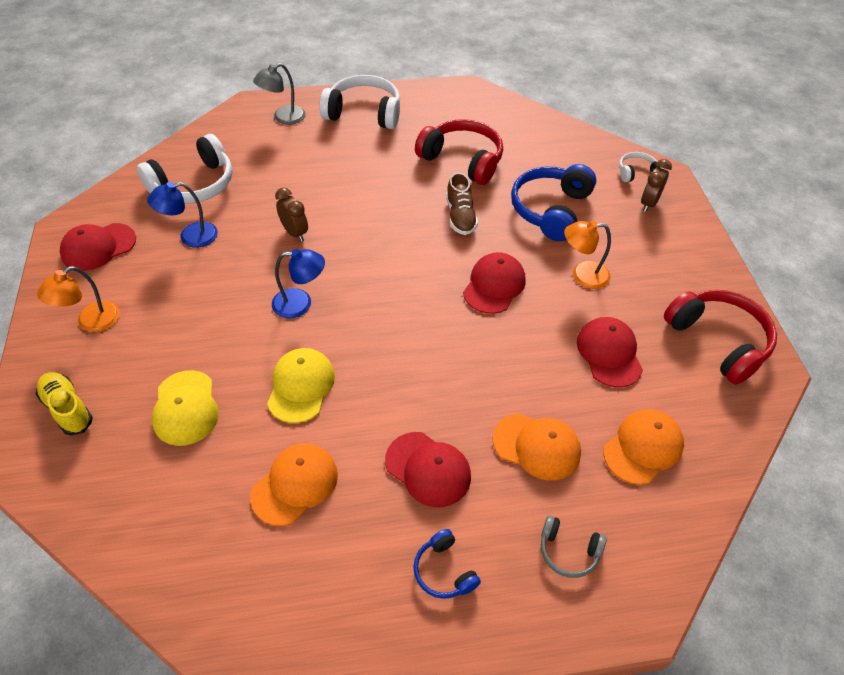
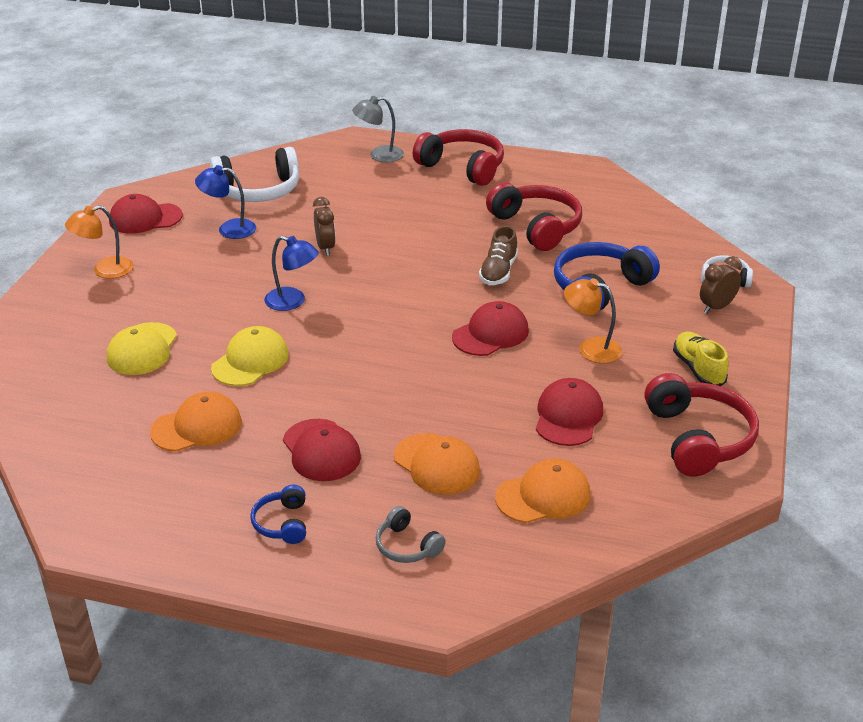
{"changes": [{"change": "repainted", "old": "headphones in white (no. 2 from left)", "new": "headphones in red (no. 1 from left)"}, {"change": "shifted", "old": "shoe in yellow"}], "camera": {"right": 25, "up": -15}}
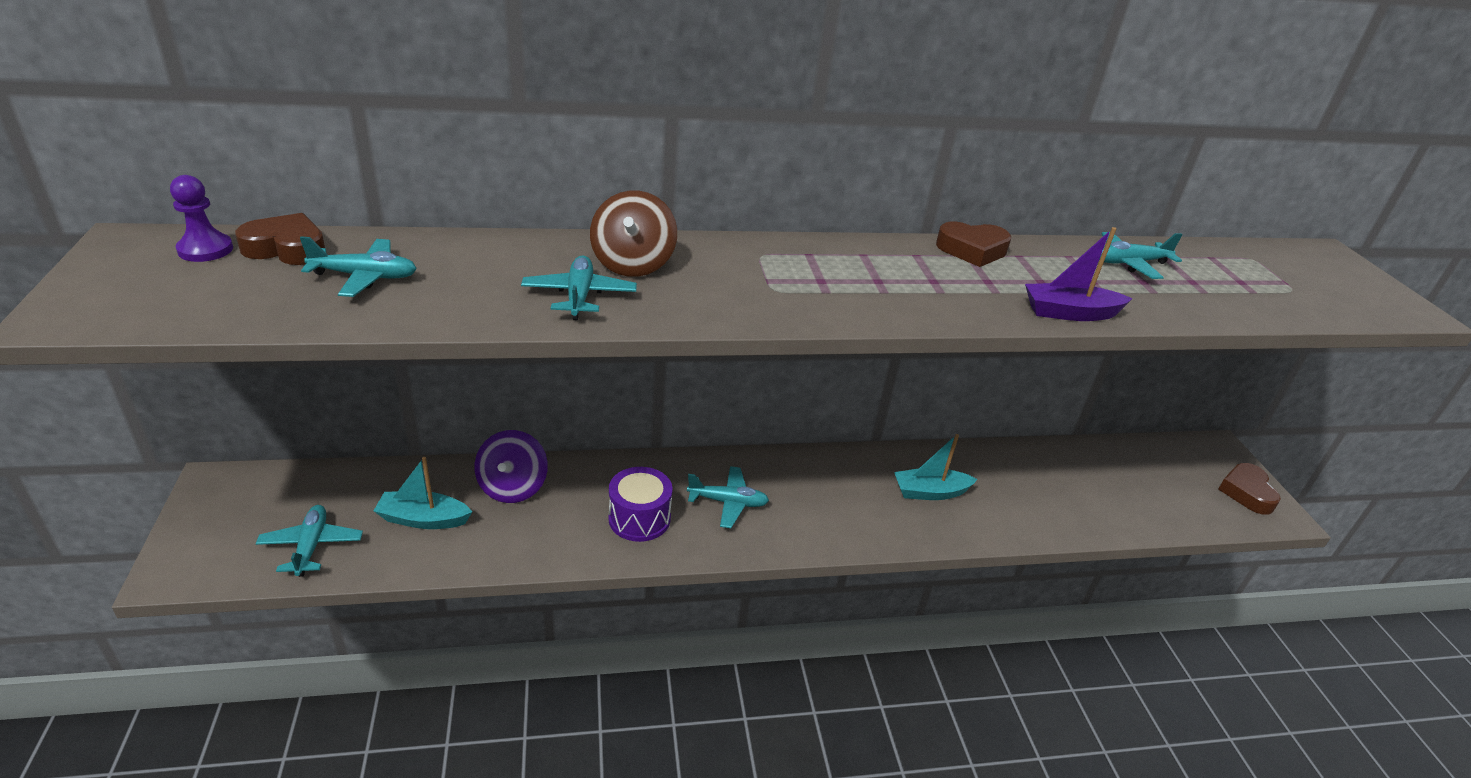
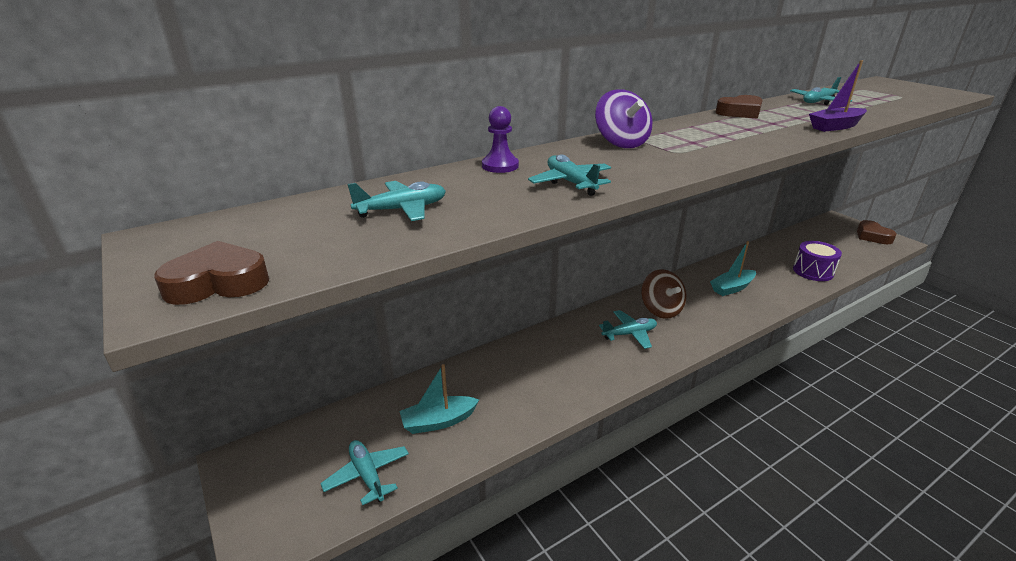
{"changes": [{"change": "shifted", "old": "heart in brown (no. 1 from left)"}, {"change": "shifted", "old": "pawn in purple"}, {"change": "shifted", "old": "spinning top in purple"}, {"change": "shifted", "old": "spinning top in brown"}, {"change": "shifted", "old": "drum in purple"}], "camera": {"right": -20, "up": -5}}
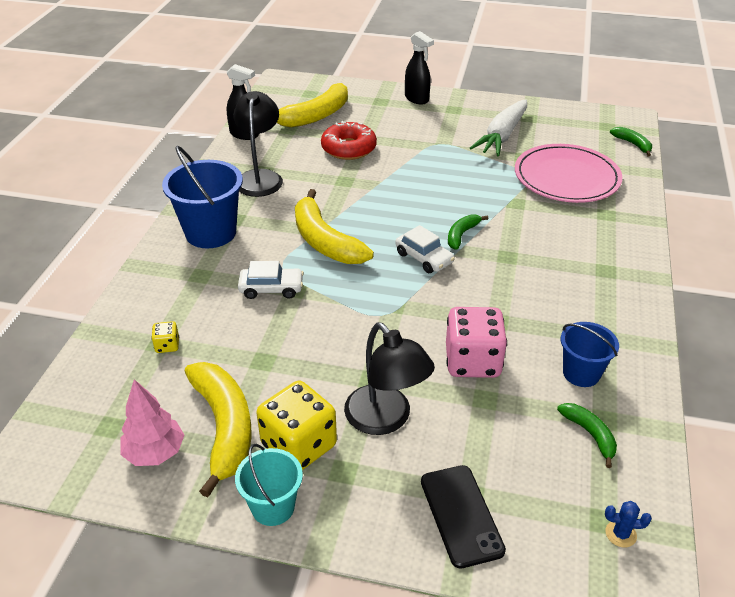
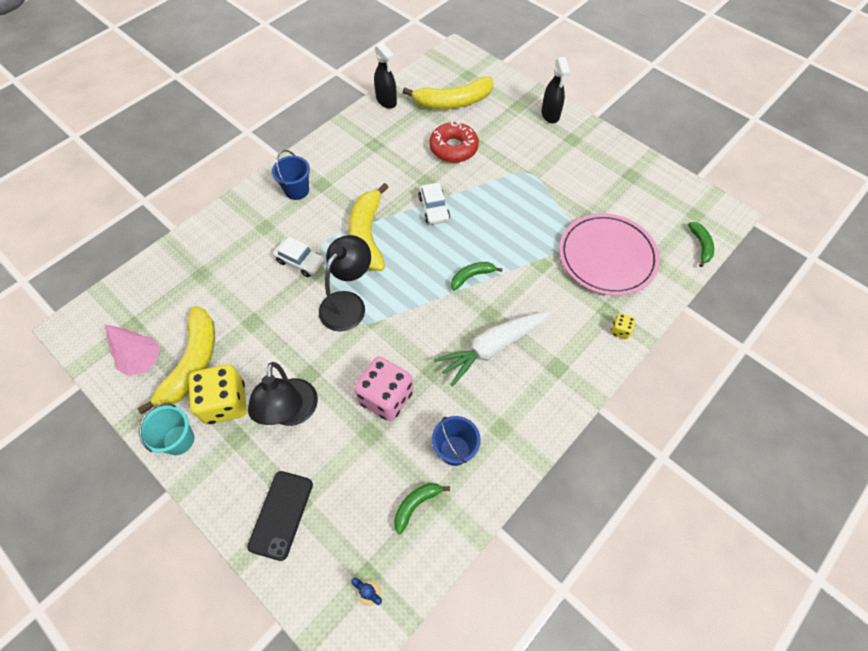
{"changes": [{"change": "scaled", "old": "bucket in blue (no. 1 from left)", "factor": 0.6}, {"change": "shifted", "old": "lamp in black (no. 1 from left in the first image)", "new": "lamp in black (no. 2 from left)"}, {"change": "rotated", "old": "banana in green (no. 2 from left in the first image)", "degrees": -135}, {"change": "shifted", "old": "car in white (no. 2 from left)"}, {"change": "shifted", "old": "carrot in white"}, {"change": "shifted", "old": "dice in yellow (no. 1 from left in the first image)", "new": "dice in yellow (no. 2 from left)"}], "camera": {"right": 30, "up": 20}}
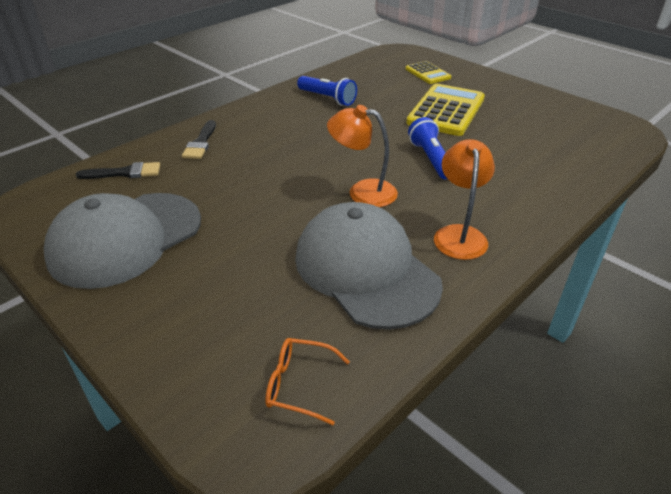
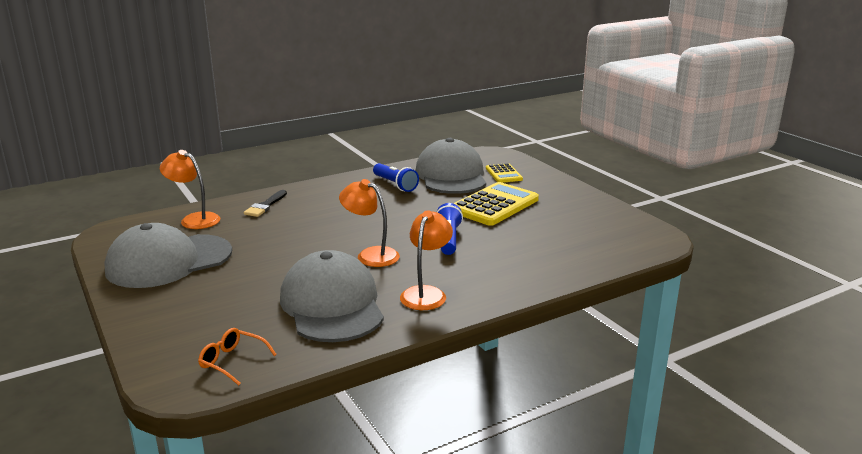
{"changes": [{"change": "swapped", "old": "brush in black (no. 1 from left)", "new": "lamp in orange (no. 1 from left)"}, {"change": "new", "new": "cap in grey (no. 3 from left)"}], "camera": {"right": 15, "up": -15}}
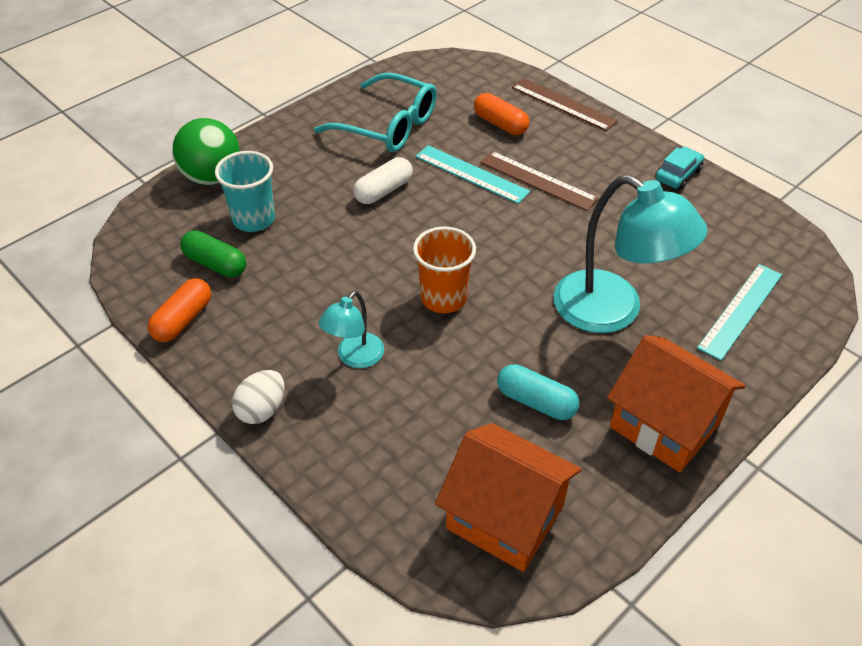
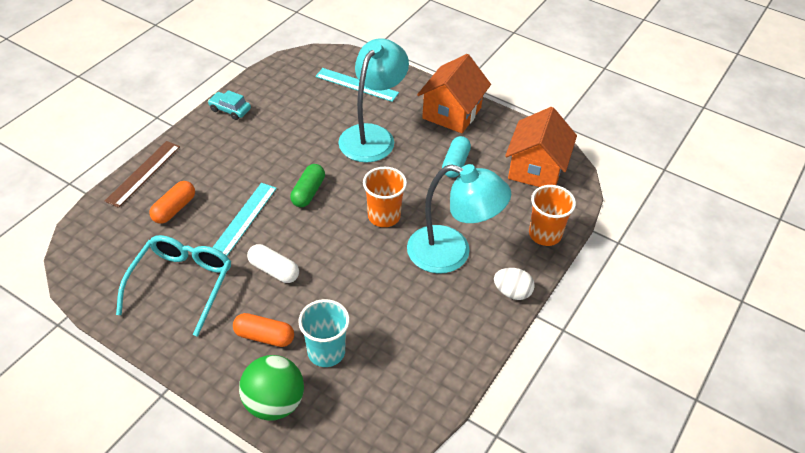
{"changes": [{"change": "shifted", "old": "capsule in orange (no. 1 from left in the first image)", "new": "capsule in orange (no. 2 from left)"}, {"change": "shifted", "old": "capsule in green"}, {"change": "scaled", "old": "lamp in turquoise (no. 1 from left in the first image)", "factor": 1.94}, {"change": "new", "new": "cup in orange (no. 2 from left)"}, {"change": "gone", "old": "ruler in brown (no. 1 from left)"}], "camera": {"right": -105, "up": 0}}
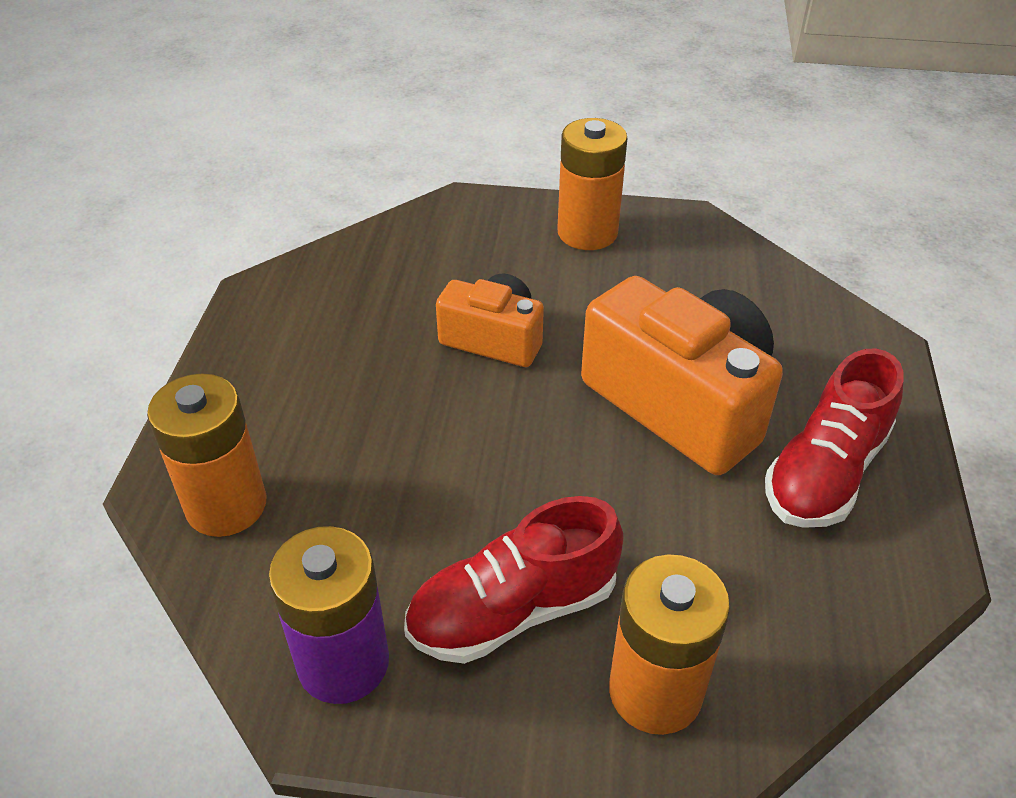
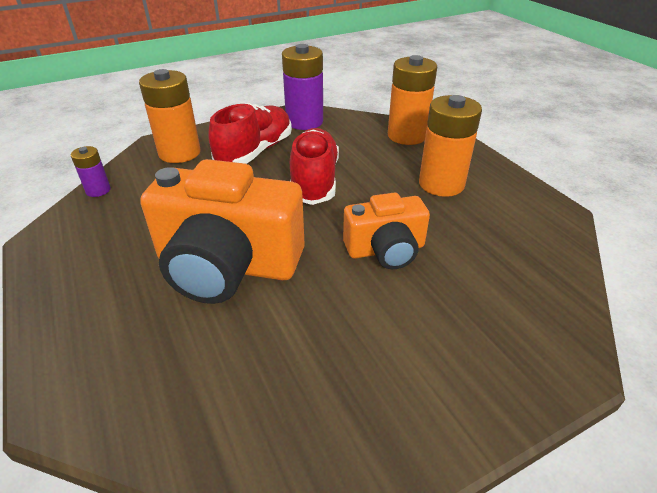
{"changes": [{"change": "new", "new": "battery in purple (no. 1 from left)"}, {"change": "shifted", "old": "shoe in red (no. 2 from left)"}, {"change": "shifted", "old": "battery in orange (no. 2 from left in the first image)", "new": "battery in orange (no. 3 from left)"}], "camera": {"right": 145, "up": -5}}
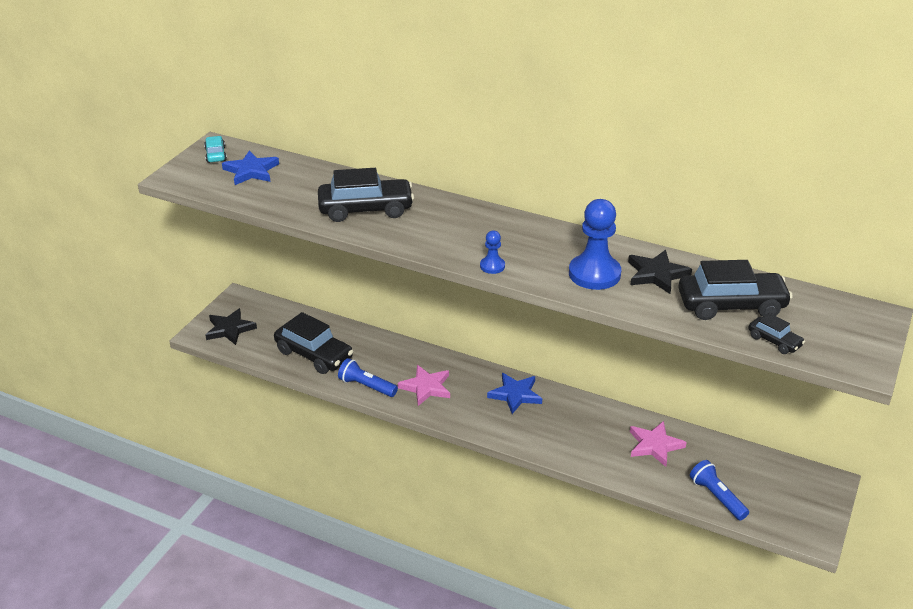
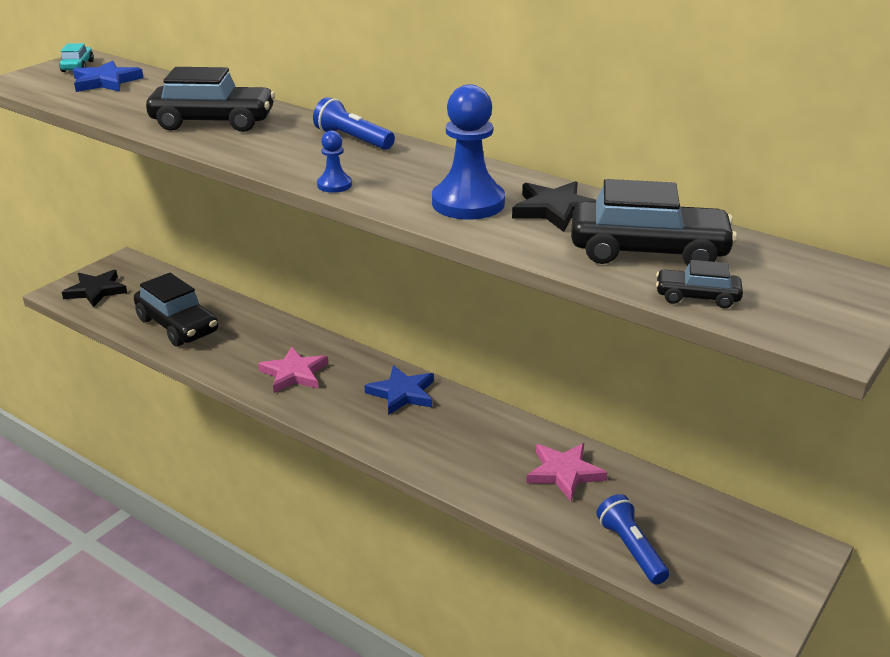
{"changes": [{"change": "shifted", "old": "flashlight in blue (no. 1 from left)"}, {"change": "rotated", "old": "car in black (no. 4 from left)", "degrees": 135}], "camera": {"right": 10, "up": -5}}
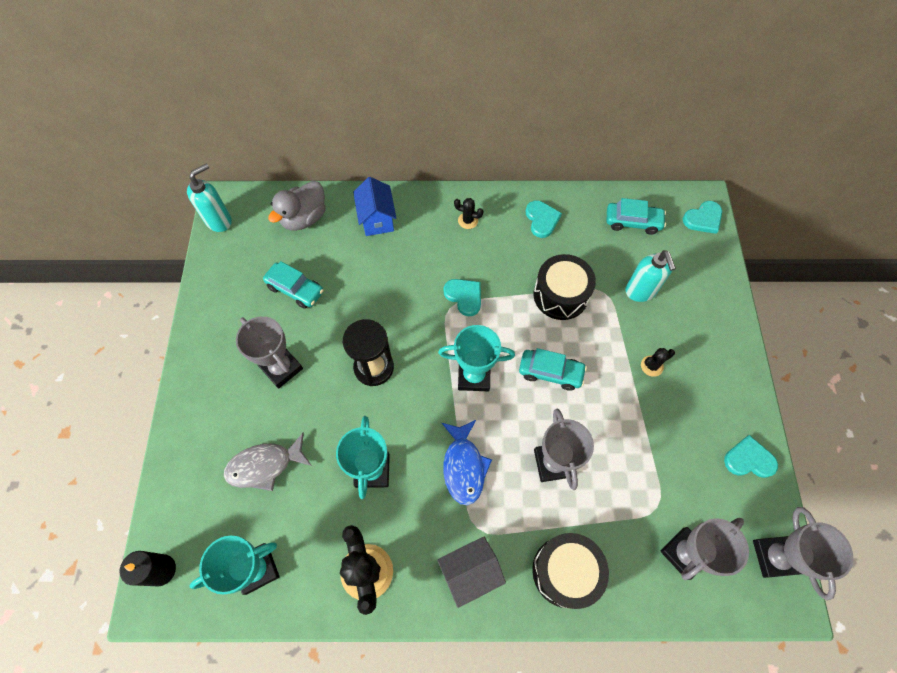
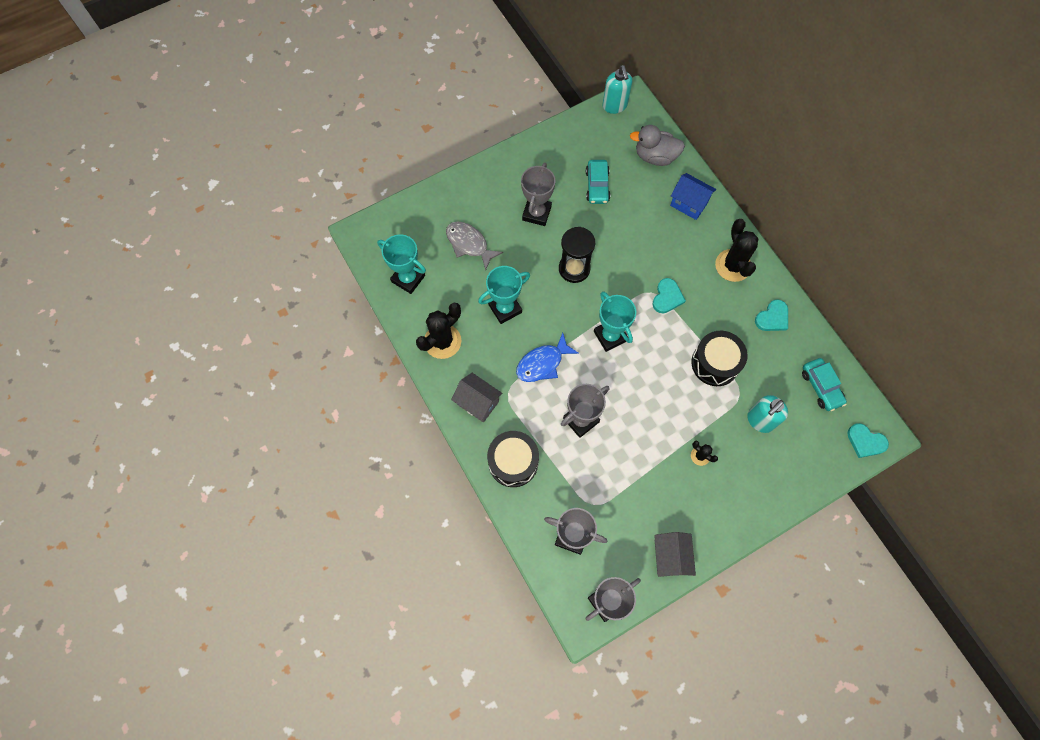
{"changes": [{"change": "rotated", "old": "soap dispenser in turquoise (no. 1 from left)", "degrees": 60}, {"change": "swapped", "old": "heart in turquoise (no. 4 from left)", "new": "house in grey (no. 2 from left)"}, {"change": "rotated", "old": "house in blue", "degrees": 75}, {"change": "scaled", "old": "cactus in black (no. 2 from left in the first image)", "factor": 2.02}, {"change": "gone", "old": "candle in black"}, {"change": "gone", "old": "car in turquoise (no. 2 from left)"}], "camera": {"right": 60, "up": 5}}
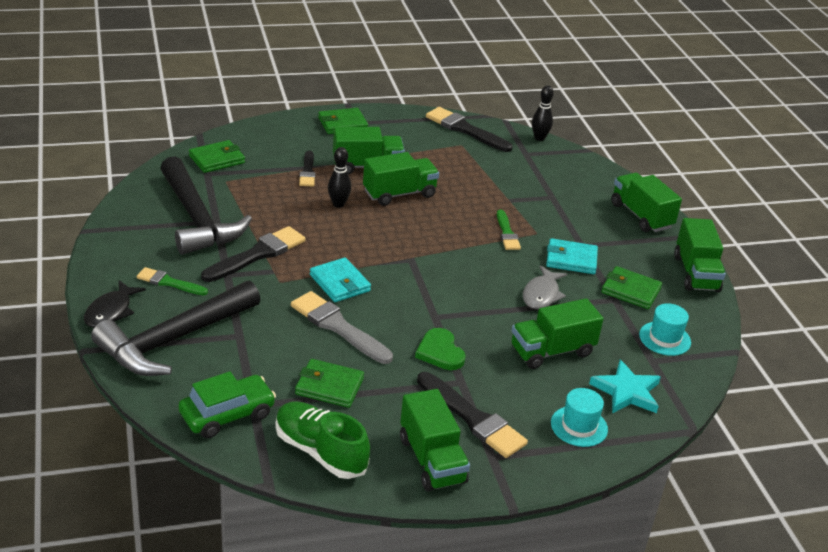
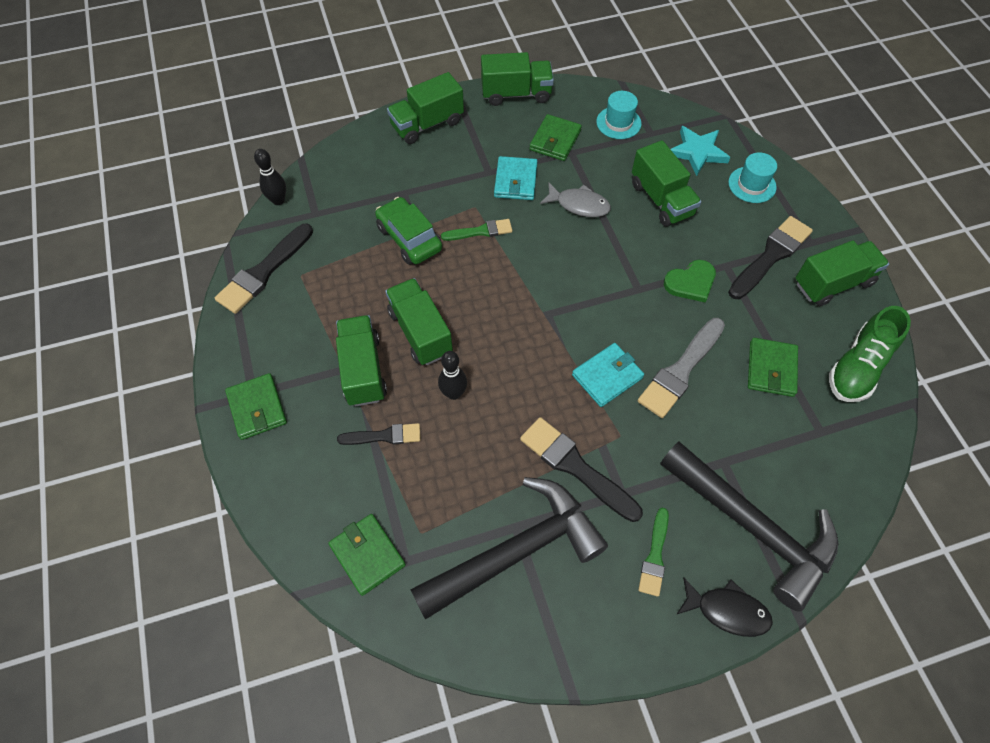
{"changes": [{"change": "shifted", "old": "car in green"}], "camera": {"right": -90, "up": 25}}
